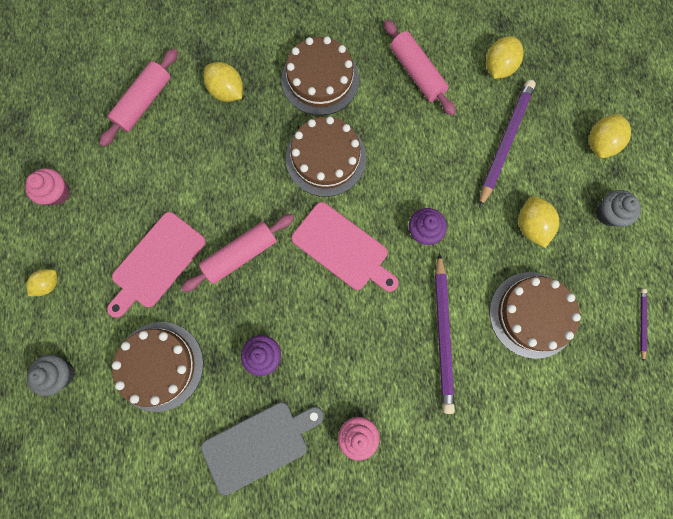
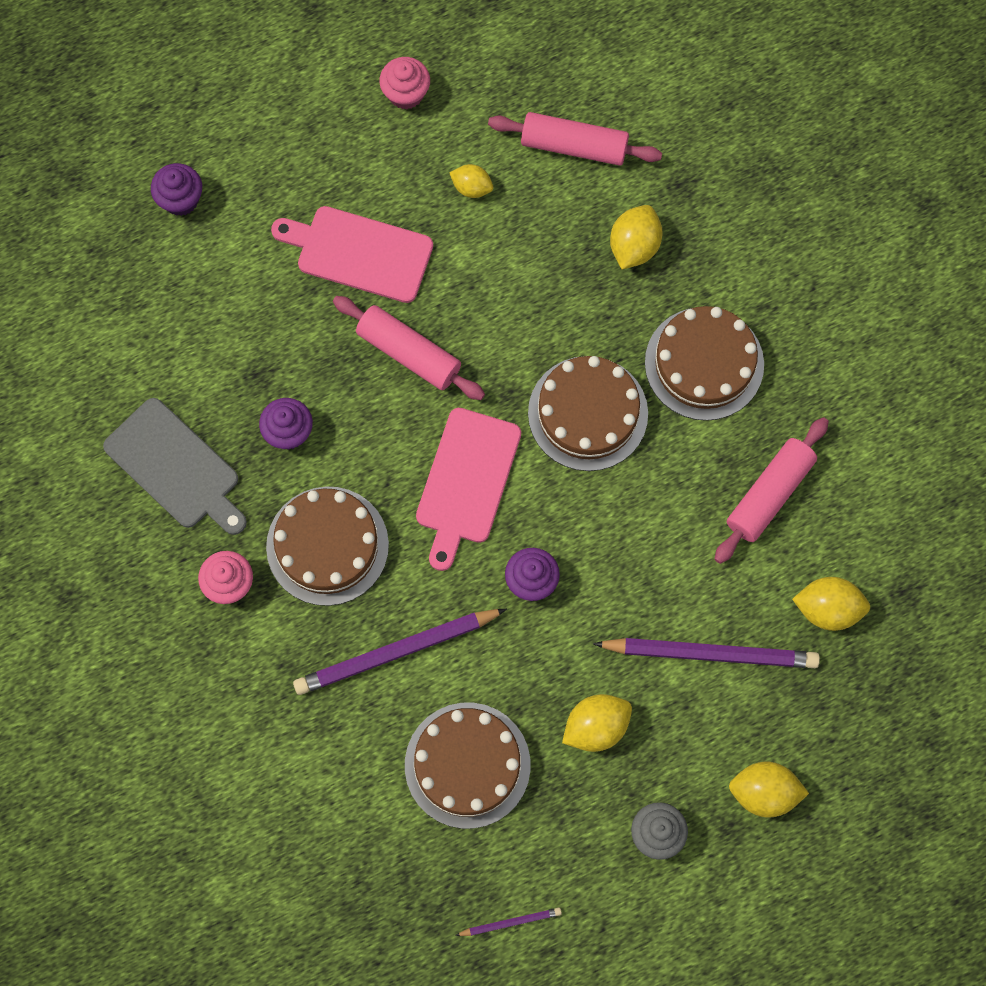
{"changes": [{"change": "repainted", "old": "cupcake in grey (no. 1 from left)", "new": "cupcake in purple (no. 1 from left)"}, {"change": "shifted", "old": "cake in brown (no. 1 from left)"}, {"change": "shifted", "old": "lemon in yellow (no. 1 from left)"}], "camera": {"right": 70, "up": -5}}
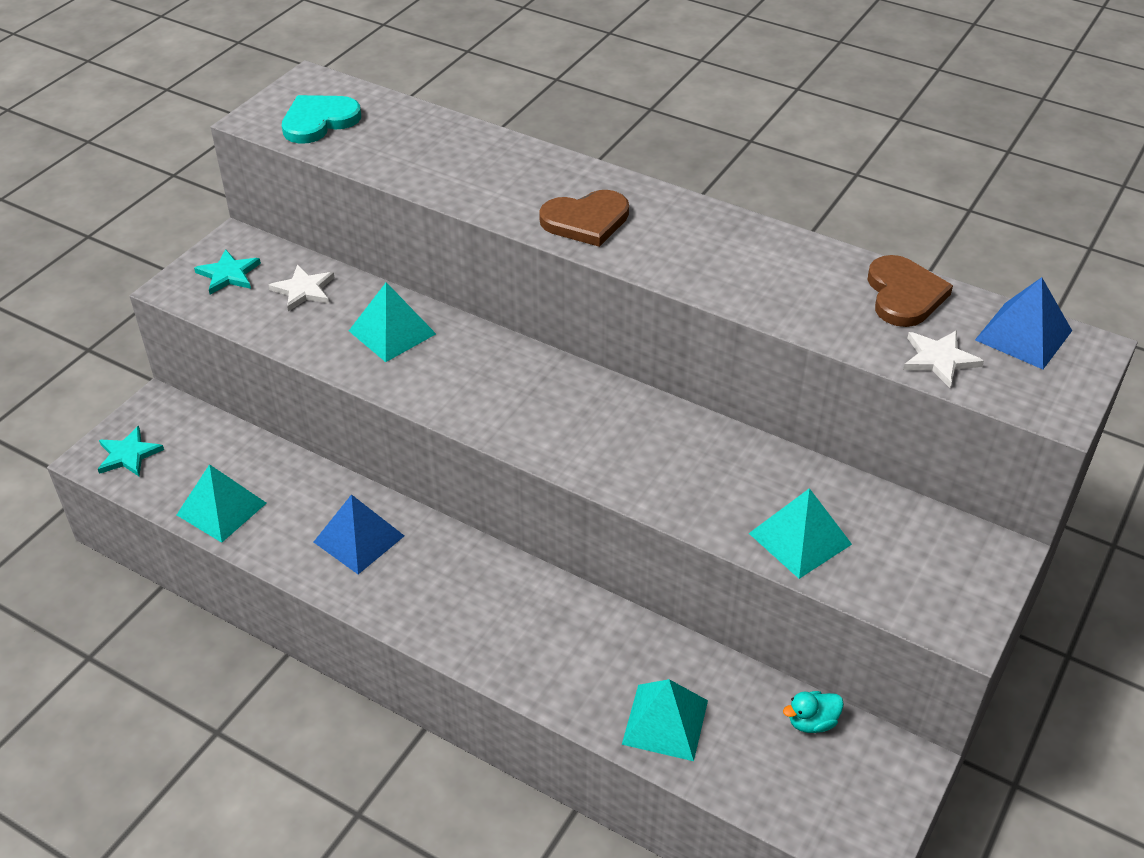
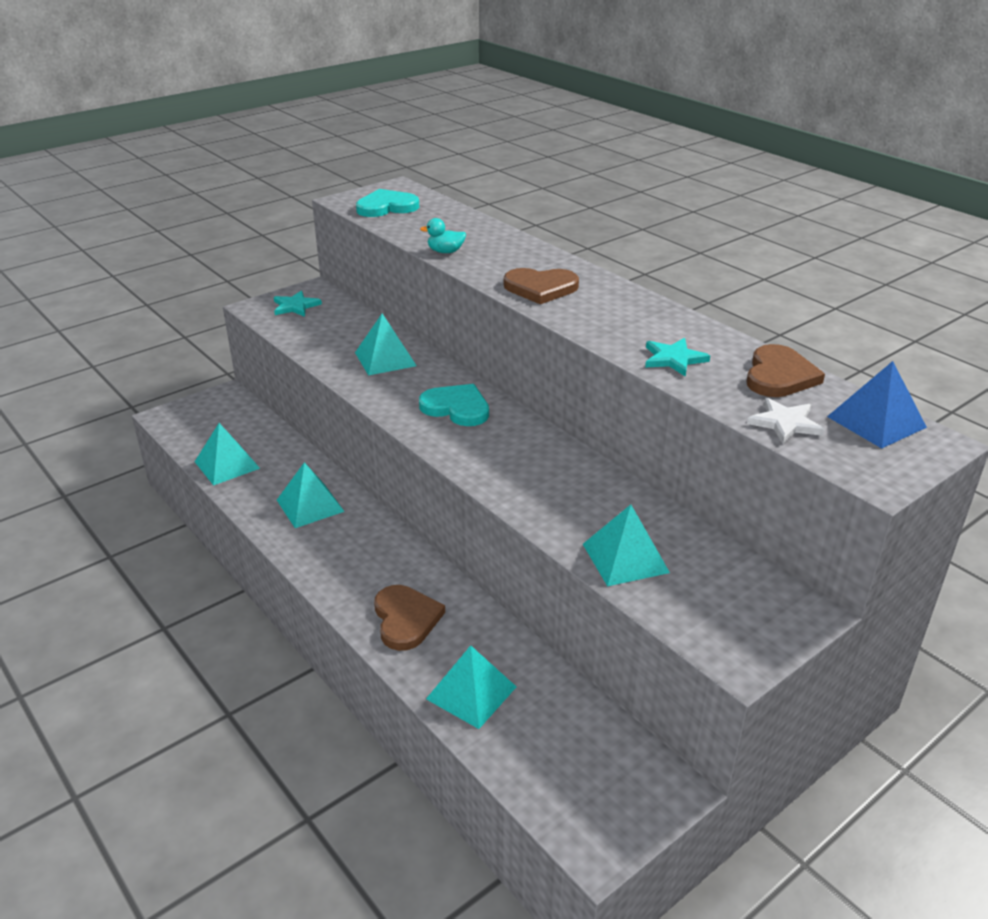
{"changes": [{"change": "repainted", "old": "pyramid in blue (no. 1 from left)", "new": "pyramid in turquoise (no. 2 from left)"}, {"change": "new", "new": "heart in brown (no. 1 from left)"}, {"change": "new", "new": "heart in turquoise (no. 2 from left)"}, {"change": "shifted", "old": "duck in turquoise"}, {"change": "shifted", "old": "star in turquoise (no. 1 from left in the first image)", "new": "star in turquoise (no. 2 from left)"}, {"change": "gone", "old": "star in white (no. 1 from left)"}], "camera": {"right": 20, "up": -10}}
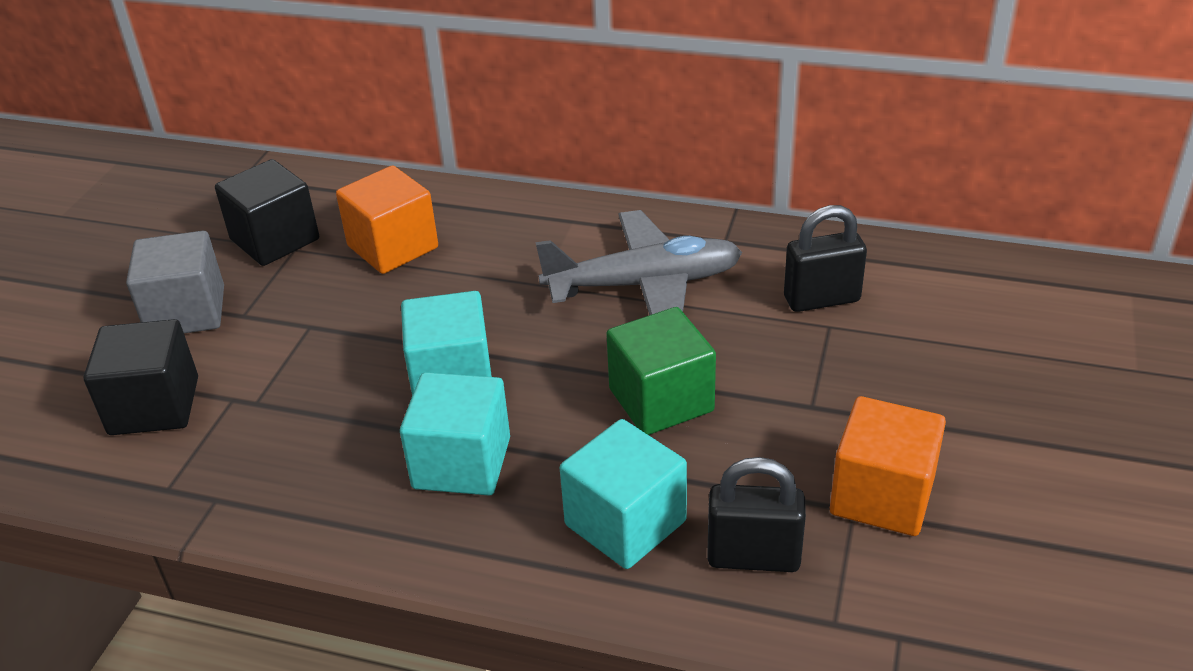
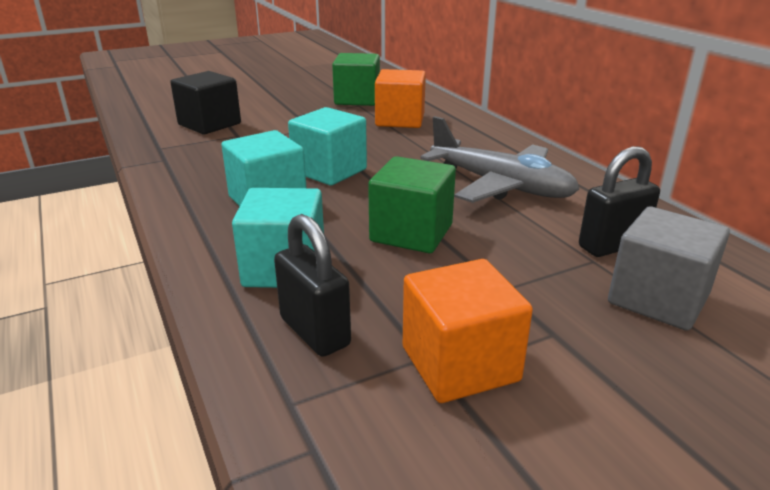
{"changes": [{"change": "repainted", "old": "cube in black (no. 2 from left)", "new": "cube in green (no. 1 from left)"}, {"change": "rotated", "old": "padlock in black (no. 2 from left)", "degrees": -60}, {"change": "shifted", "old": "cube in grey"}], "camera": {"right": 45, "up": -10}}
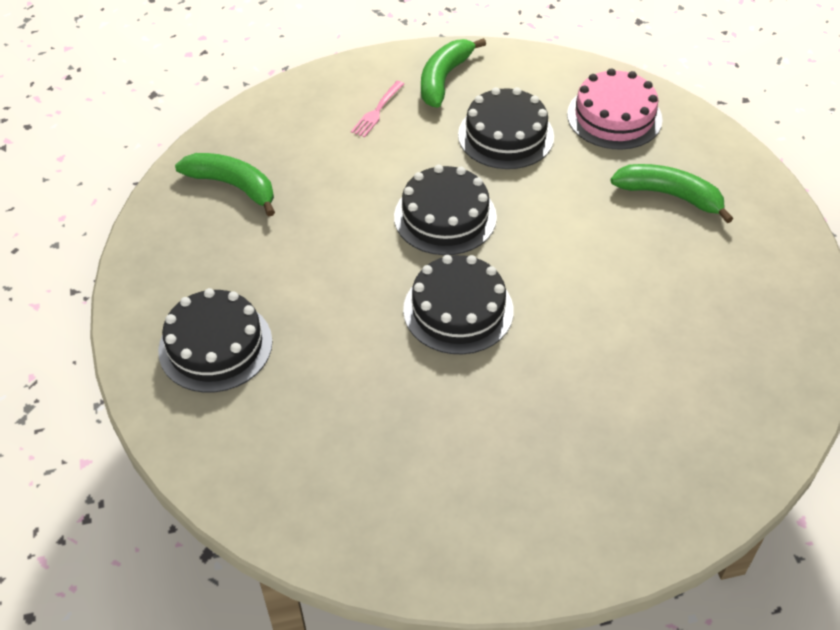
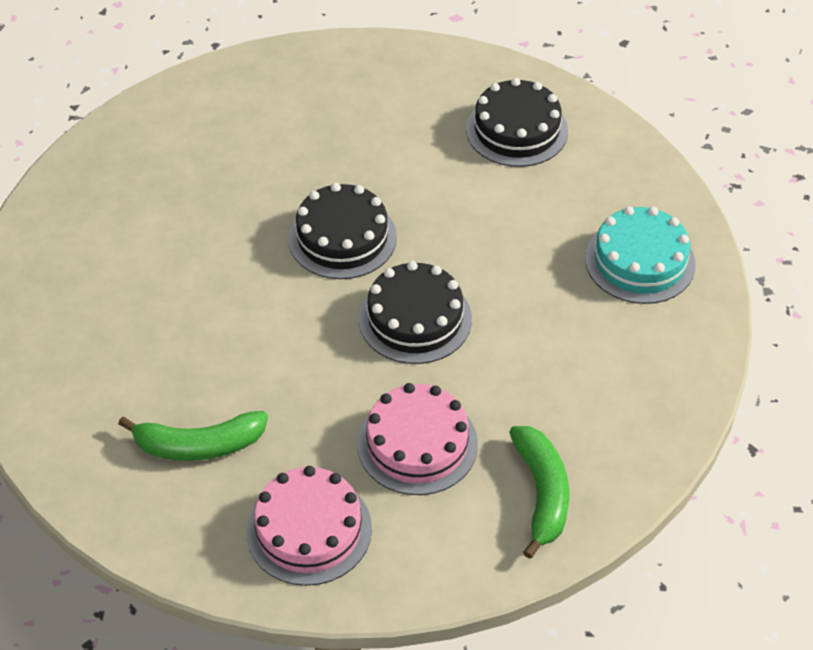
{"changes": [{"change": "repainted", "old": "cake in black (no. 4 from left)", "new": "cake in pink (no. 2 from left)"}, {"change": "swapped", "old": "banana in green (no. 1 from left)", "new": "cake in turquoise"}, {"change": "gone", "old": "fork in pink"}], "camera": {"right": 150, "up": 0}}
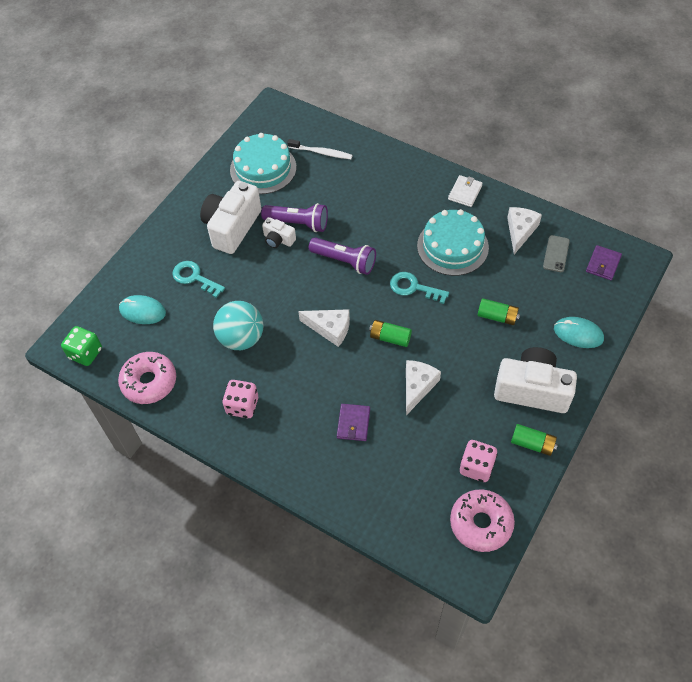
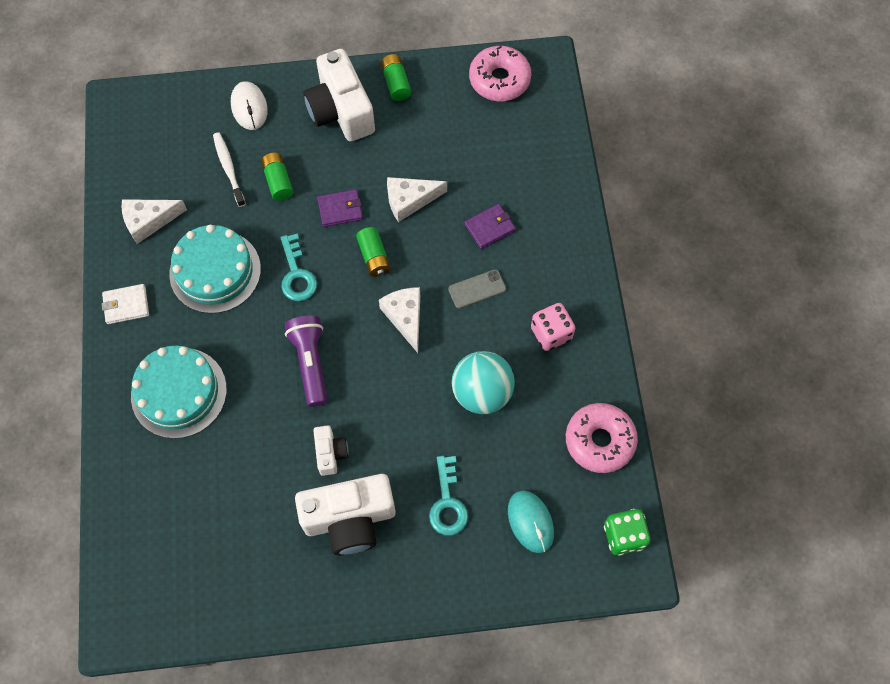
{"changes": [{"change": "shifted", "old": "cake in turquoise (no. 1 from left)"}, {"change": "shifted", "old": "toothbrush in white"}, {"change": "repainted", "old": "mouse in turquoise (no. 2 from left)", "new": "mouse in white"}, {"change": "shifted", "old": "wallet in purple (no. 2 from left in the first image)", "new": "wallet in purple (no. 1 from left)"}, {"change": "shifted", "old": "phone in grey"}, {"change": "gone", "old": "flashlight in purple (no. 1 from left)"}, {"change": "gone", "old": "dice in pink (no. 2 from left)"}], "camera": {"right": -130, "up": 10}}
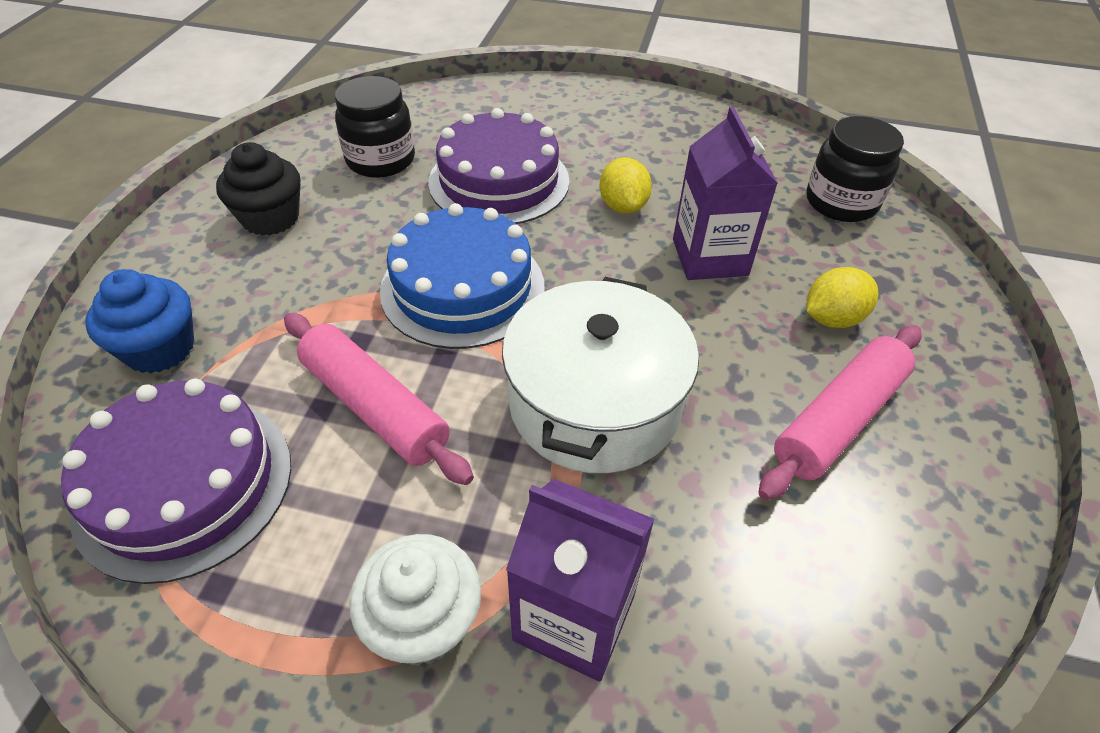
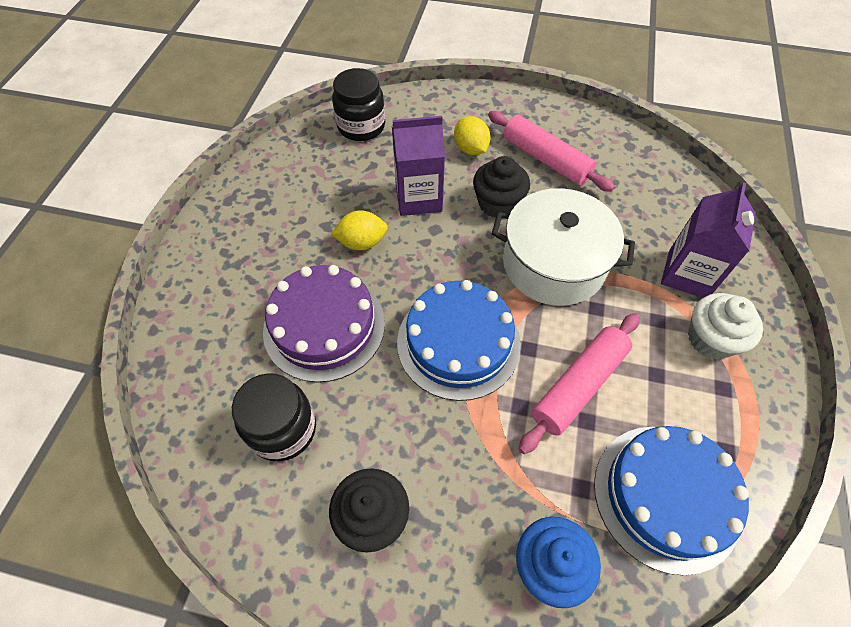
{"changes": [{"change": "new", "new": "cupcake in black (no. 2 from left)"}, {"change": "repainted", "old": "cake in purple (no. 1 from left)", "new": "cake in blue (no. 2 from left)"}], "camera": {"right": -90, "up": 10}}
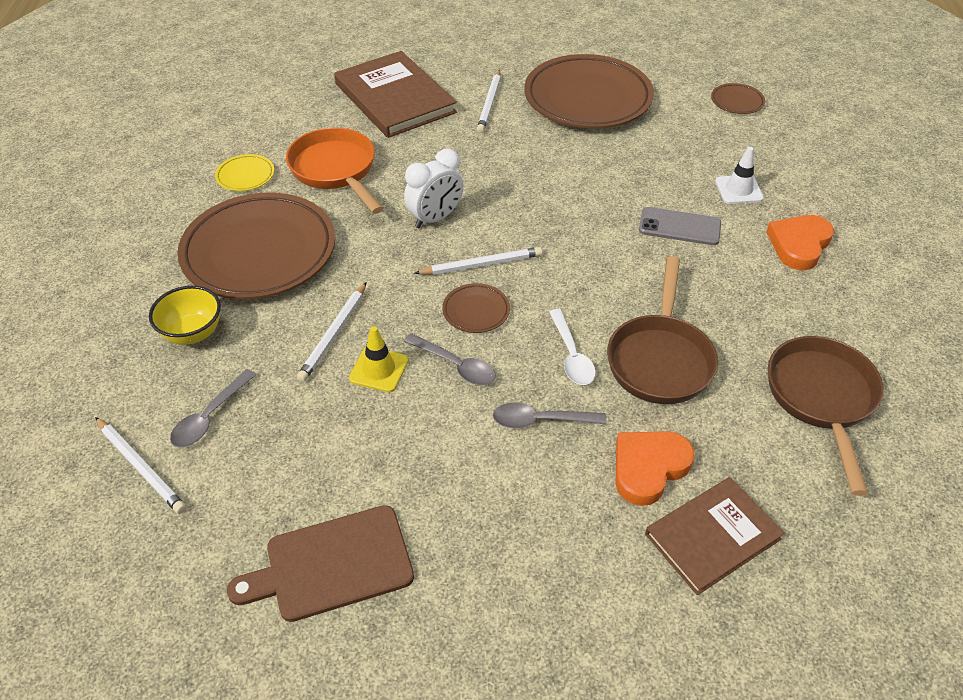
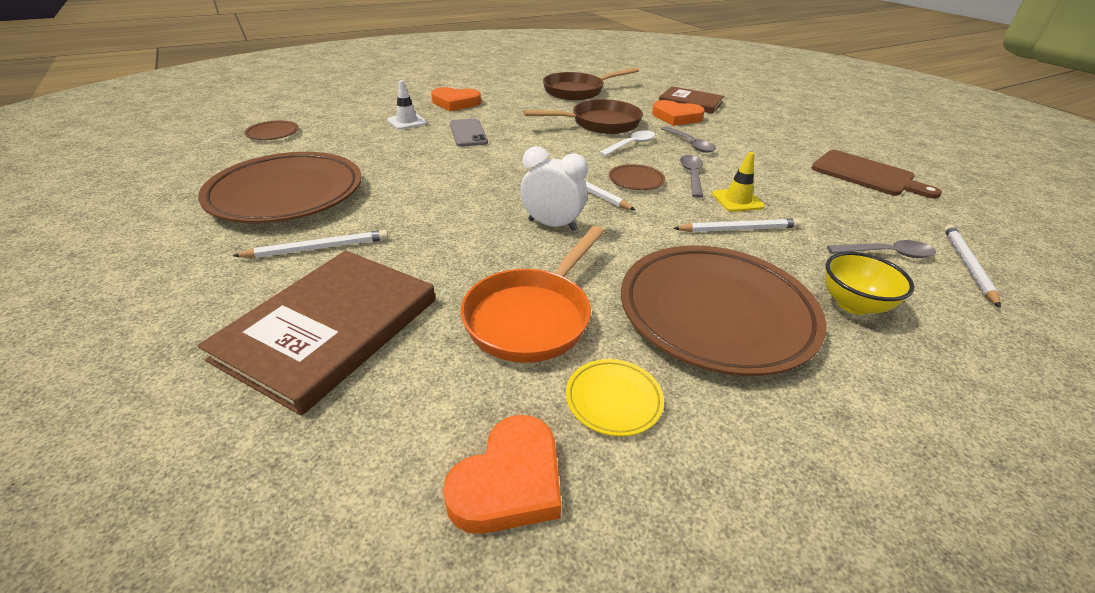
{"changes": [{"change": "new", "new": "heart in orange (no. 2 from left)"}], "camera": {"right": -120, "up": -10}}
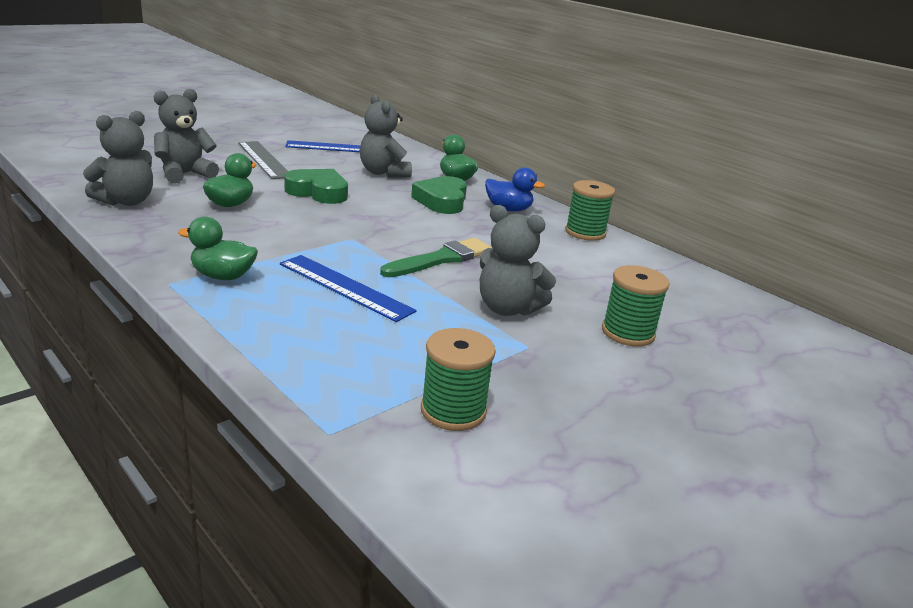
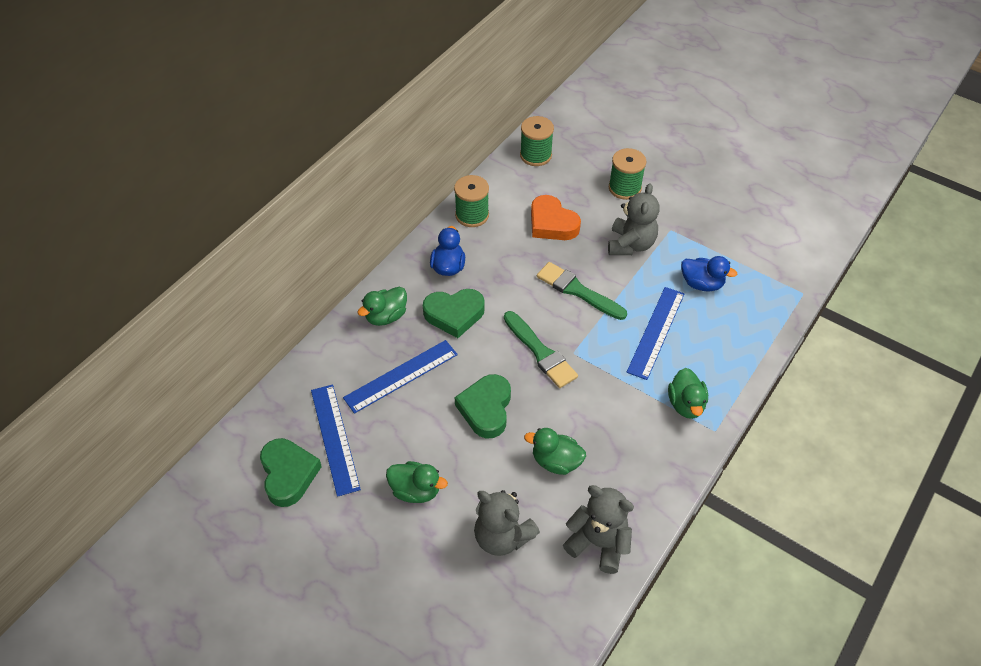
{"changes": [{"change": "new", "new": "heart in green (no. 1 from left)"}, {"change": "swapped", "old": "teddy bear in grey (no. 3 from left)", "new": "ruler in blue (no. 2 from left)"}, {"change": "swapped", "old": "ruler in grey", "new": "duck in green (no. 2 from left)"}, {"change": "new", "new": "brush in green (no. 1 from left)"}, {"change": "shifted", "old": "spool in green (no. 1 from left in the first image)", "new": "spool in green (no. 2 from left)"}, {"change": "new", "new": "heart in orange"}, {"change": "new", "new": "duck in blue (no. 2 from left)"}], "camera": {"right": -100, "up": 25}}
